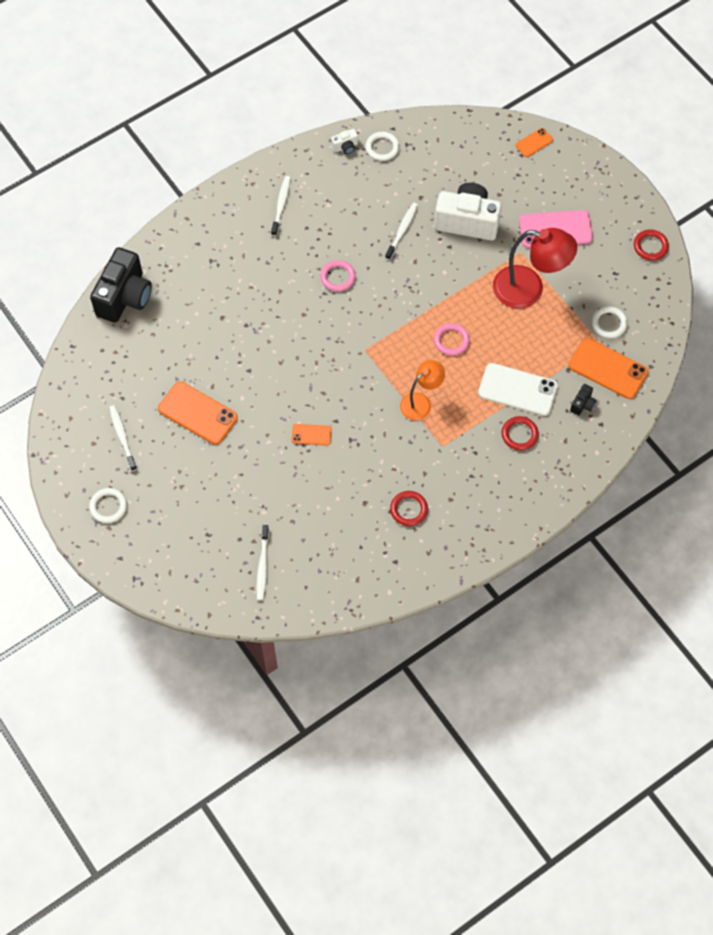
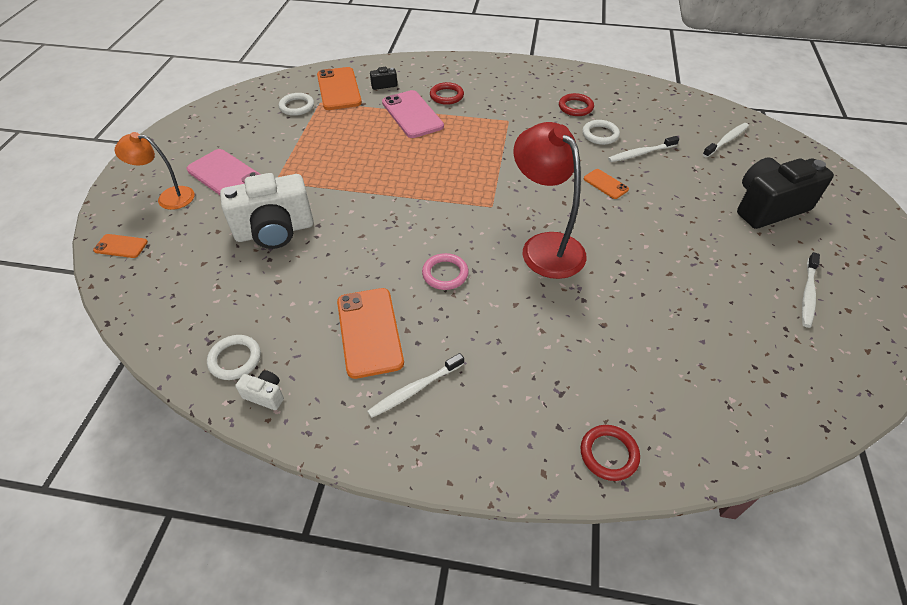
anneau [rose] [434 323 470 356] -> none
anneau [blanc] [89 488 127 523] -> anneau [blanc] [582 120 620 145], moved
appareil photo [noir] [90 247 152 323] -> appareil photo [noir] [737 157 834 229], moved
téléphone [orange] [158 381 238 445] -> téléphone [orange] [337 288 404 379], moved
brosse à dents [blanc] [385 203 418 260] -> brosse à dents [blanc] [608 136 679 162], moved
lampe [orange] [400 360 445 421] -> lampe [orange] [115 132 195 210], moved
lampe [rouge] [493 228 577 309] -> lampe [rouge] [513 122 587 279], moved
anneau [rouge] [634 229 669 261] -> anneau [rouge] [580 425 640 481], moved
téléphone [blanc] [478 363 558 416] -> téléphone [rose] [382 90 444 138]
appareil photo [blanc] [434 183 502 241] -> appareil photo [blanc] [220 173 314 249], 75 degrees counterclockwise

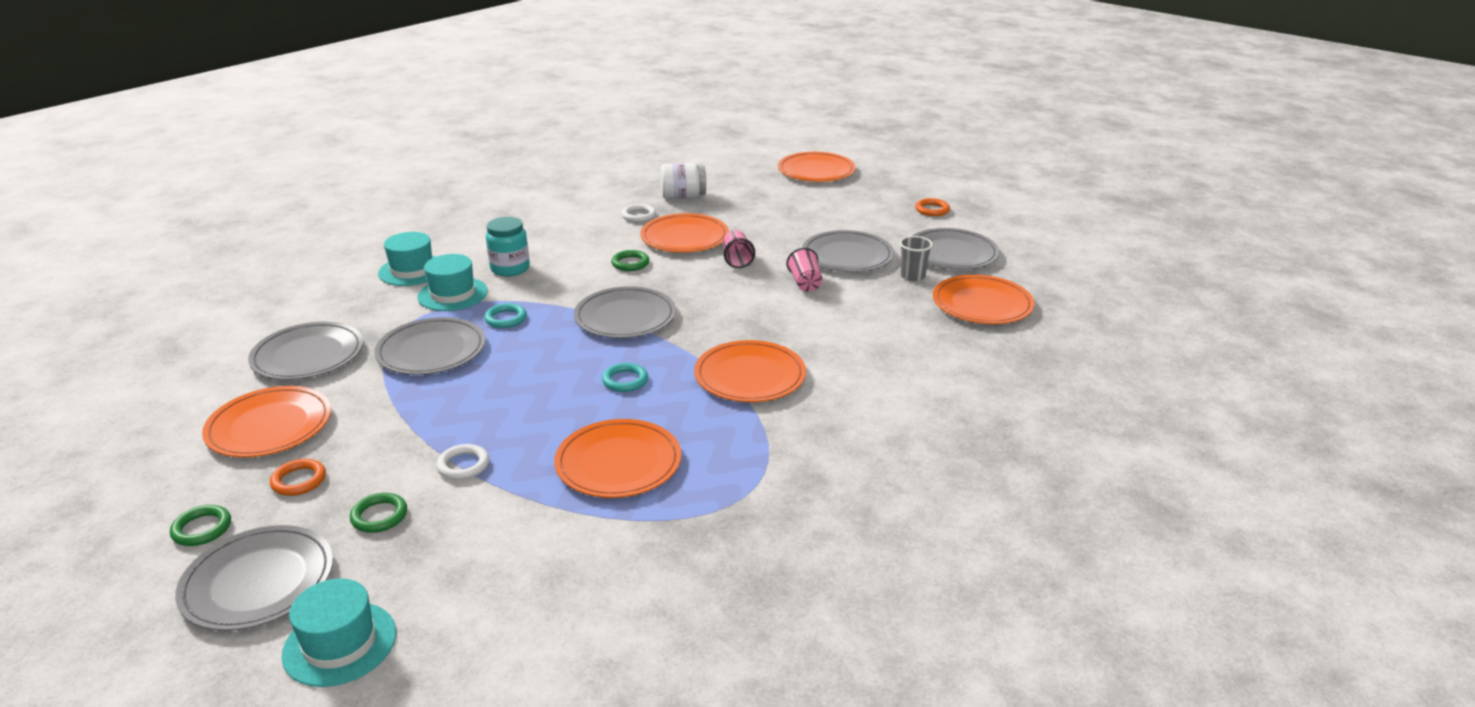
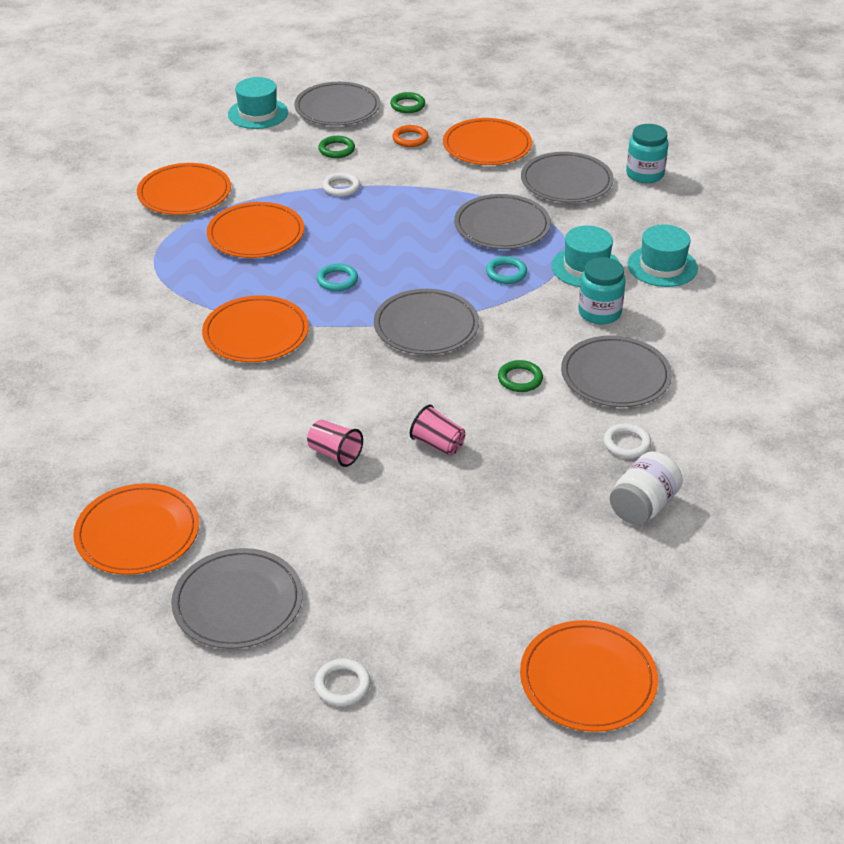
gobelet [gris] [900 236 933 281] -> none
none -> bocal [turquoise] [626 124 669 183]
assiette [orange] [640 213 729 253] -> assiette [orange] [137 163 231 215], moved
assiette [gris] [802 230 894 272] -> assiette [gris] [561 335 672 407], moved
anneau [orange] [915 198 950 216] -> anneau [blanc] [314 659 371 706]

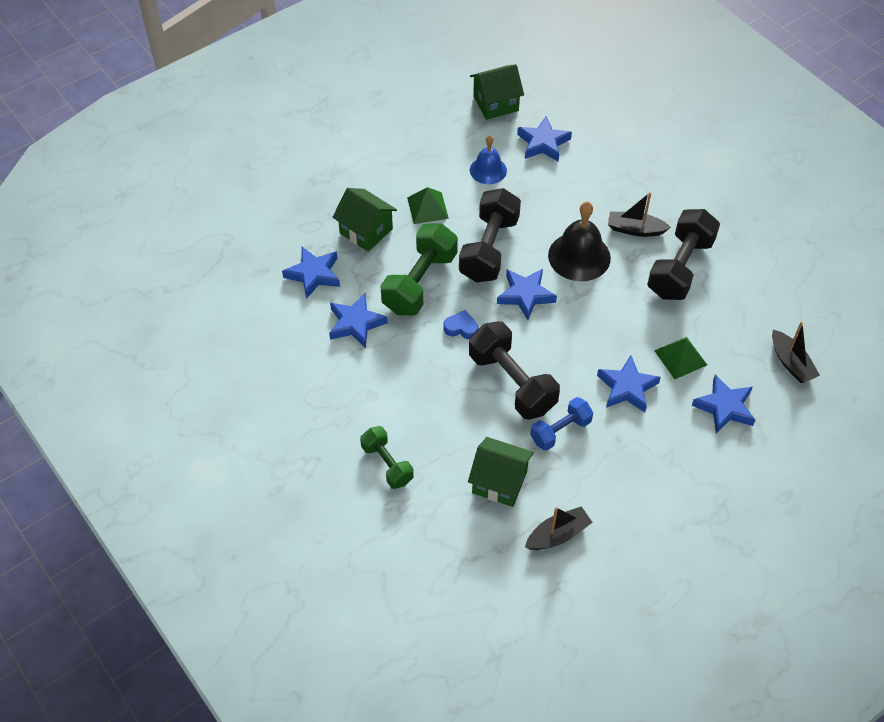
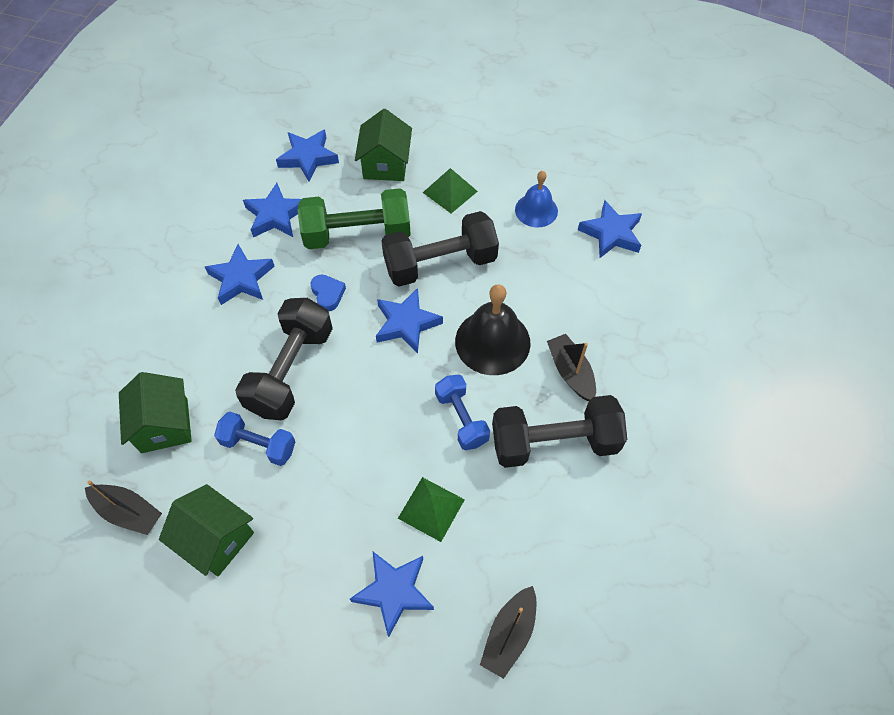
haltère [vert] [360 426 414 489] -> none
none -> haltère [bleu] [435 375 490 450]
maison [vert] [470 64 524 120] -> maison [vert] [159 484 254 576], moved
étoile [bleu] [597 355 661 412] -> étoile [bleu] [205 244 275 305], moved

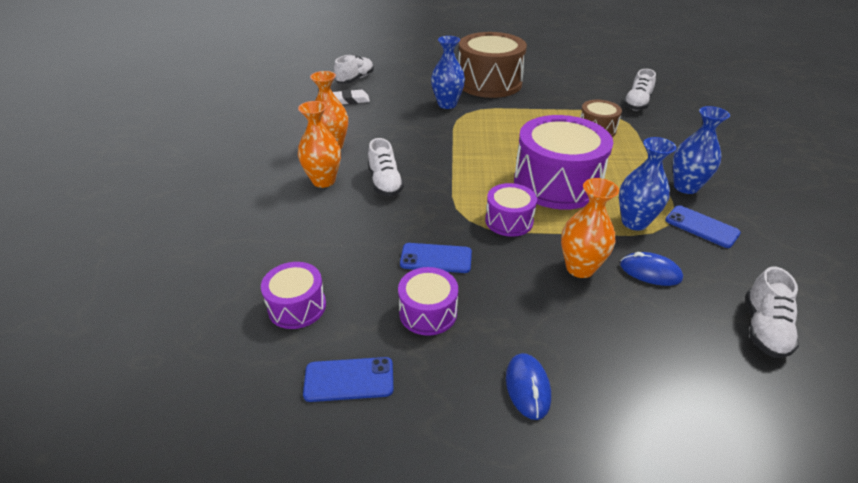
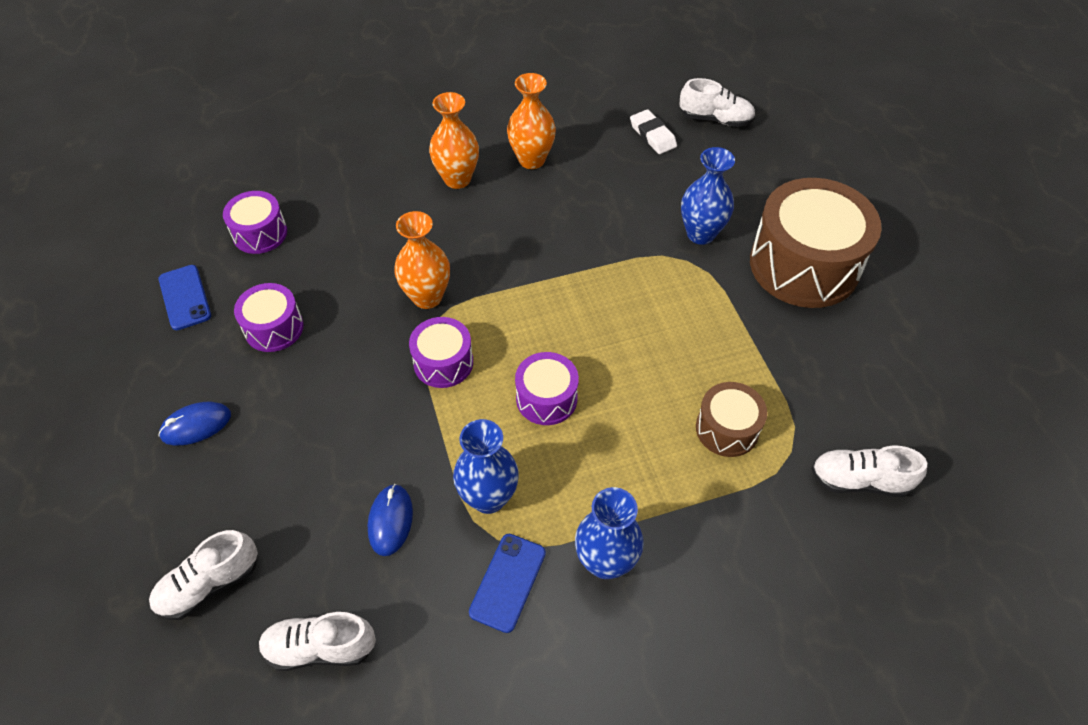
téléphone [bleu] [400 243 472 273] -> none
chaussure [blanc] [368 138 404 196] -> chaussure [blanc] [149 530 258 620], moved
vase [orange] [561 178 619 278] -> vase [orange] [394 211 450 309], moved
tambour [violet] [514 115 613 210] -> tambour [violet] [515 352 579 425], x0.51

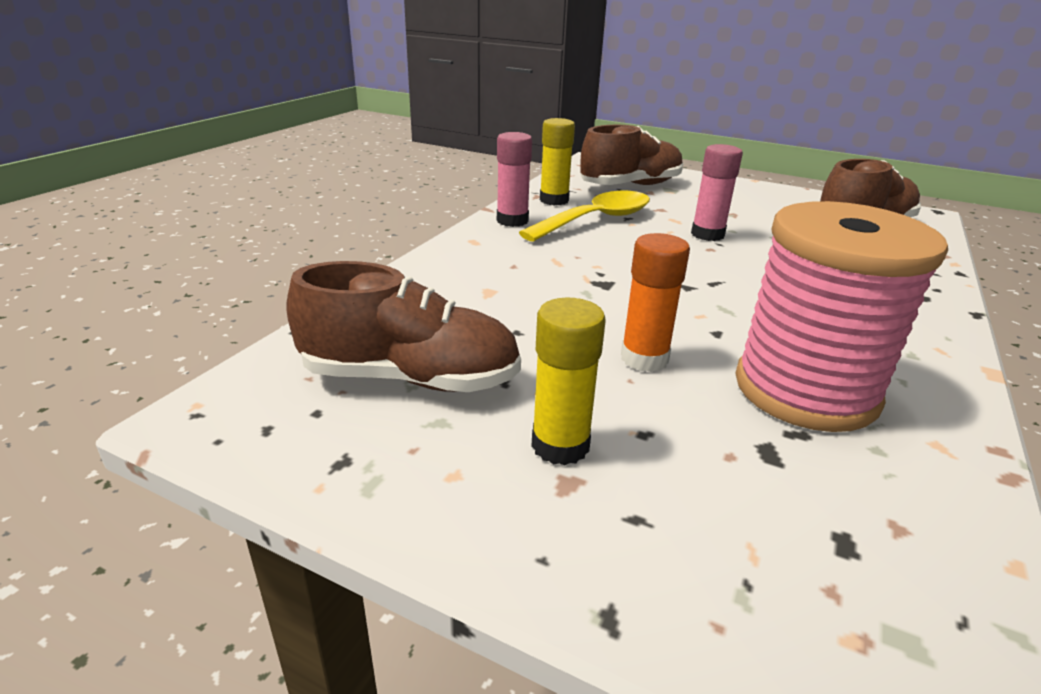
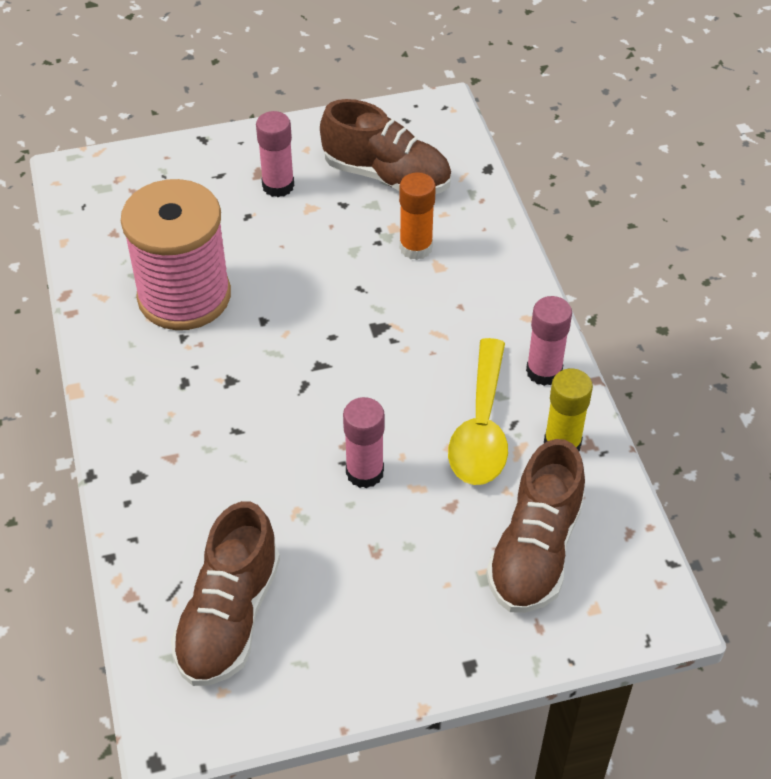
bâton de colle [orange] [621 233 690 372] -> bâton de colle [orange] [399 172 436 260], moved
bâton de colle [jaune] [531 298 606 465] -> bâton de colle [rose] [256 111 294 197]
chaussure [marron] [286 261 521 392] -> chaussure [marron] [320 99 451 194], 120 degrees counterclockwise

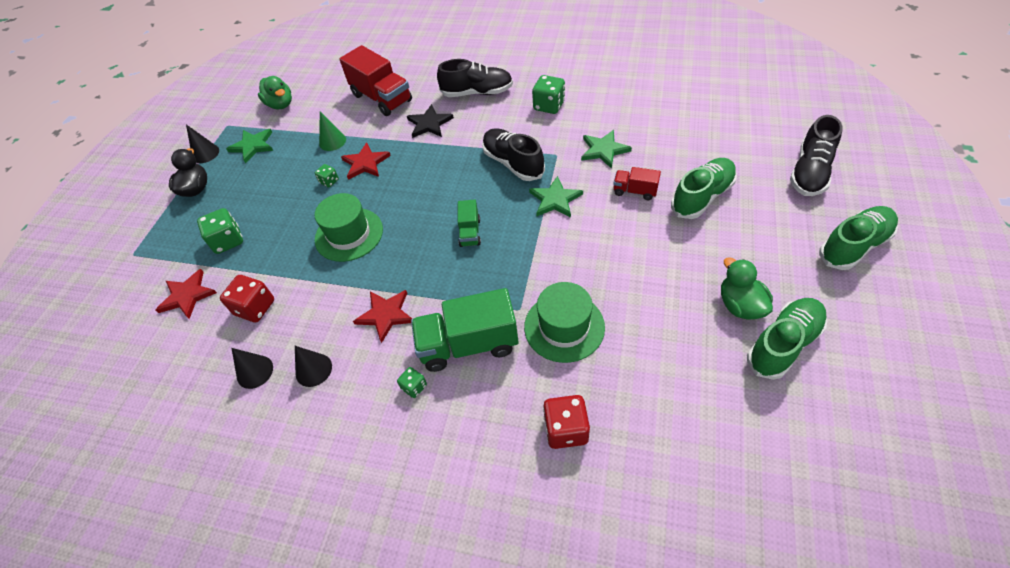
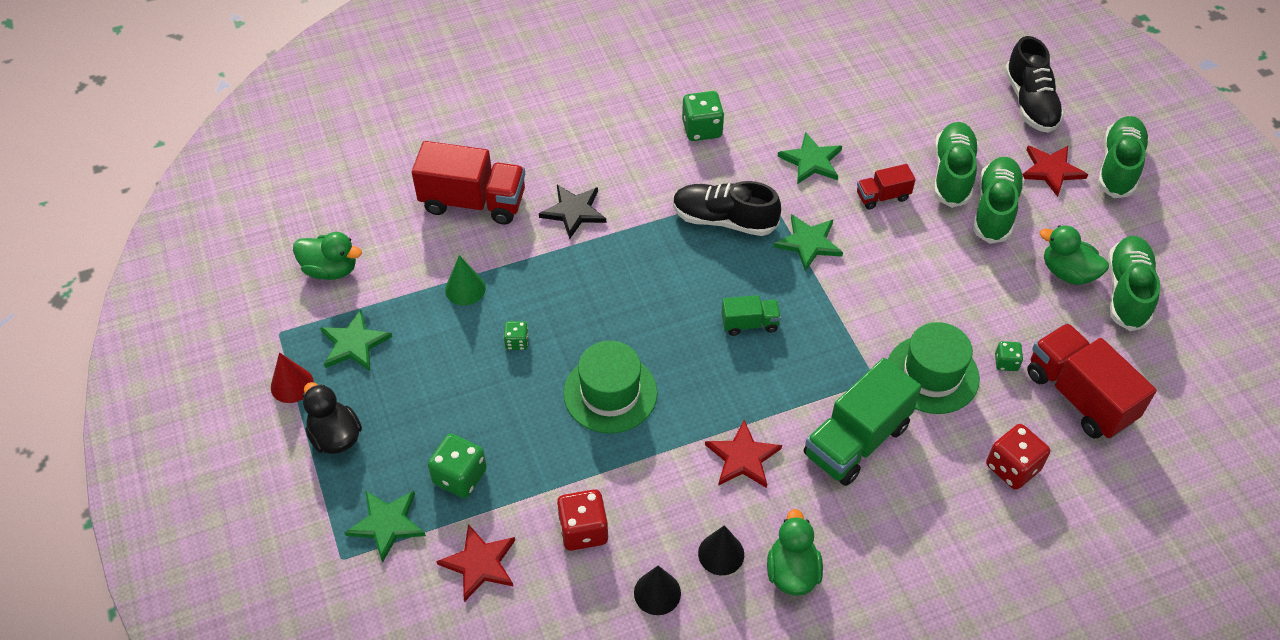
chaussure [noir] [437 59 513 97] -> none
none -> étoile [vert] [344 490 426 563]
none -> canard [vert] [767 509 823 596]
none -> chaussure [vert] [973 157 1025 244]
none -> camion [rouge] [1027 323 1157 439]
étoile [rouge] [341 142 391 180] -> étoile [rouge] [1022 146 1088 197], moved
dé [vert] [397 367 427 398] -> dé [vert] [995 341 1023 371], moved
cône [noir] [186 124 219 163] -> cône [rouge] [271 353 314 403]
camion [vert] [458 200 481 247] -> camion [vert] [721 295 781 336], 60 degrees counterclockwise

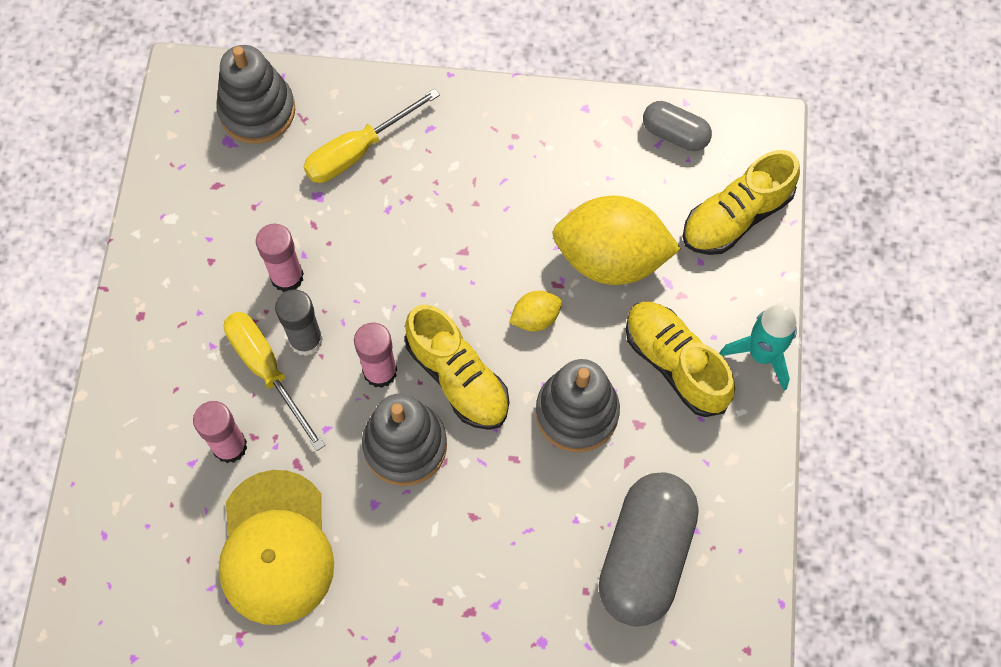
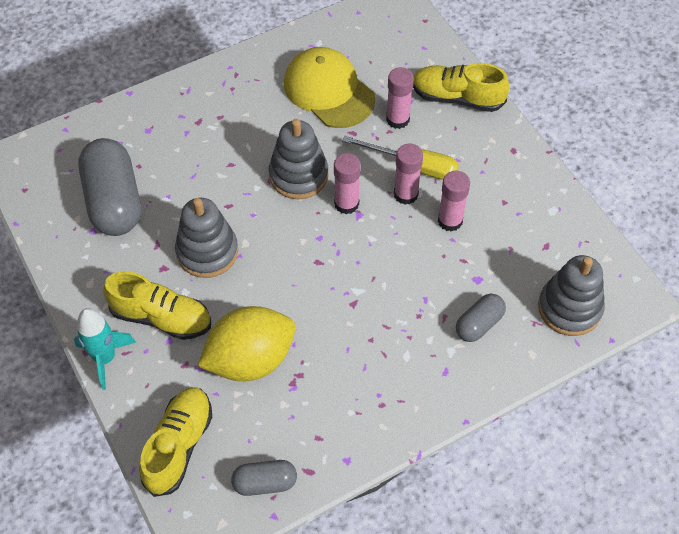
citron [jaune] [509 291 562 331] -> none
chaussure [jaune] [405 305 509 430] -> chaussure [jaune] [413 63 509 112], moved
tournevis [jaune] [303 88 440 183] -> gélule [gris] [456 293 506 342]
bâton de colle [gris] [275 289 323 356] -> bâton de colle [rose] [394 144 423 205]

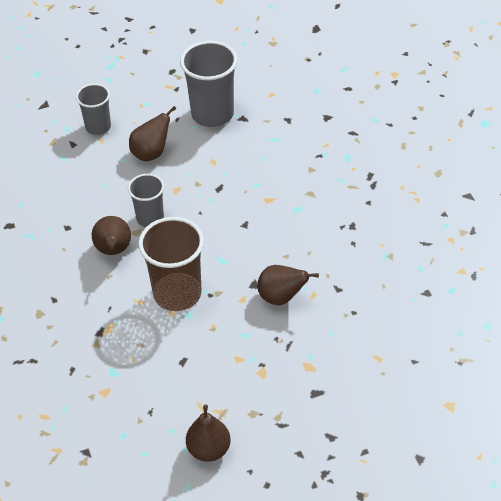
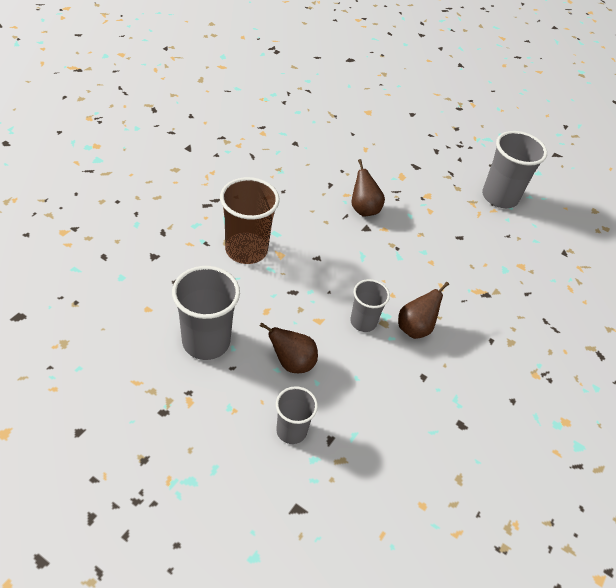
gobelet [marron] [138 217 204 311] -> gobelet [marron] [220 177 280 264], moved
poire [marron] [186 405 231 462] -> gobelet [gris] [482 131 547 208]

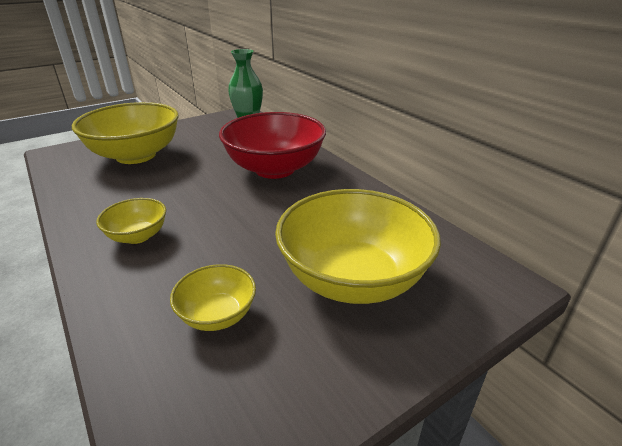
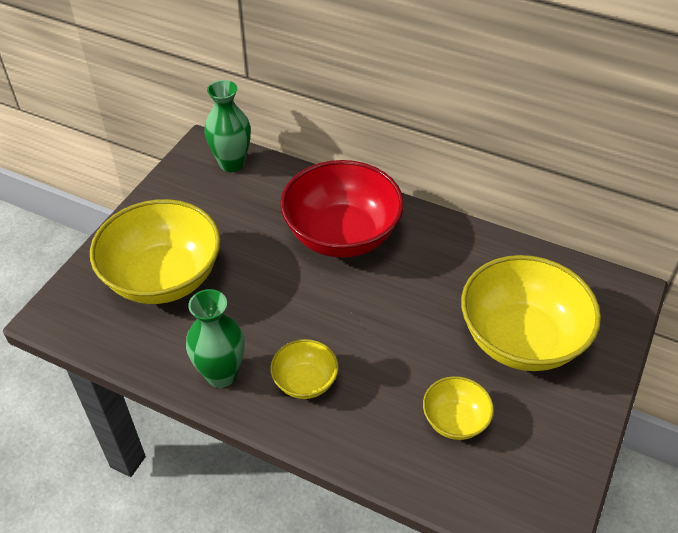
none -> vase [vert] [186 289 245 388]

